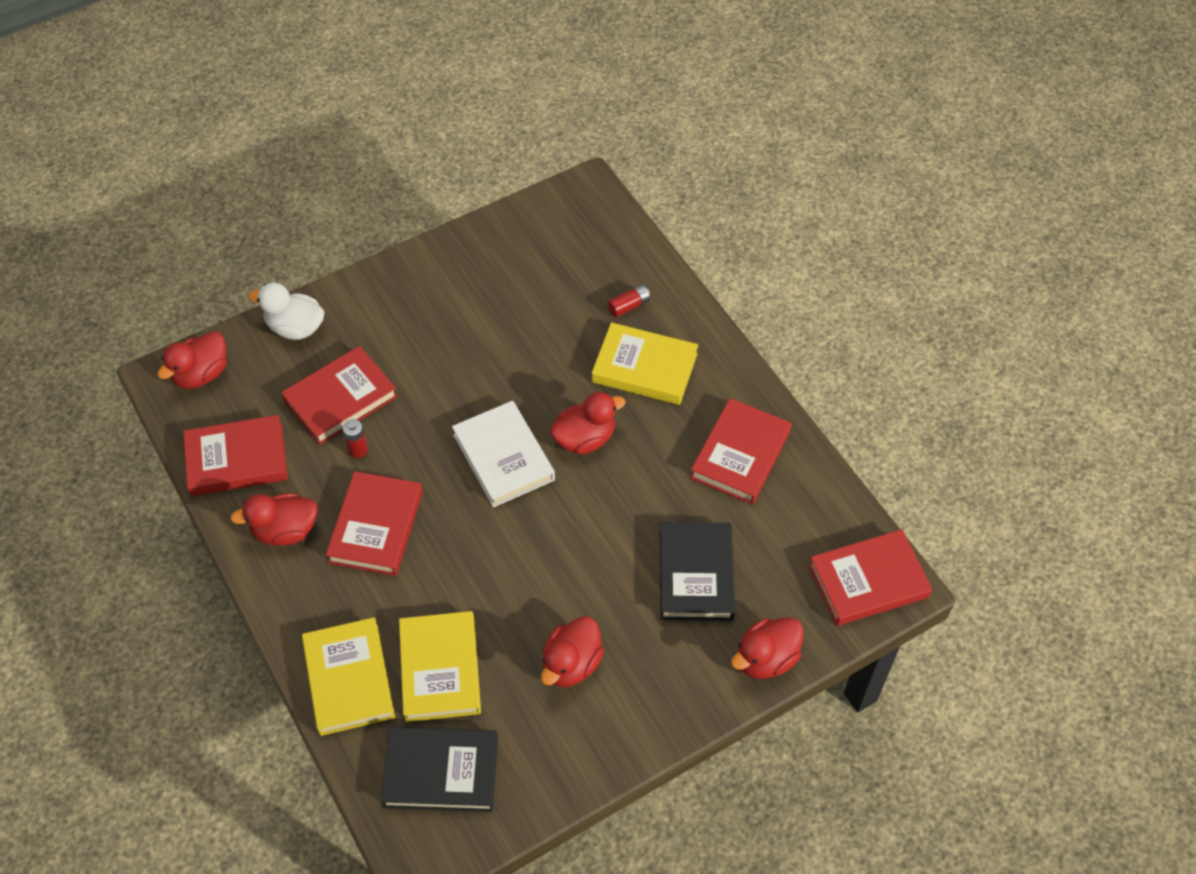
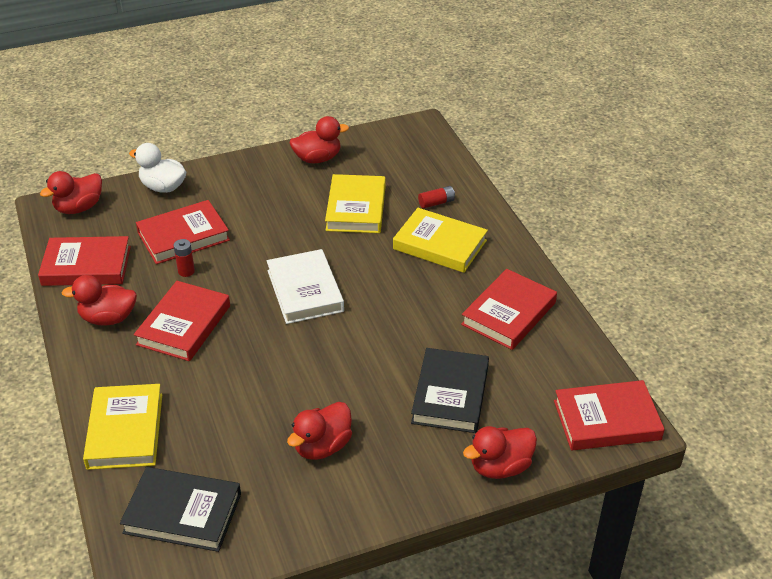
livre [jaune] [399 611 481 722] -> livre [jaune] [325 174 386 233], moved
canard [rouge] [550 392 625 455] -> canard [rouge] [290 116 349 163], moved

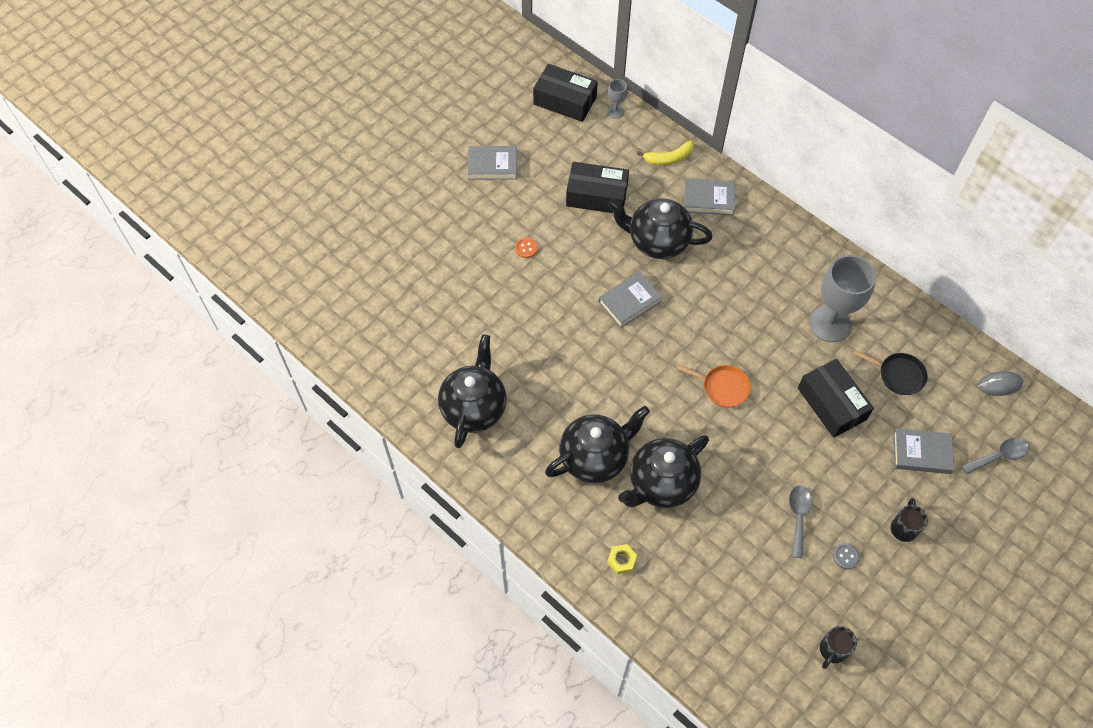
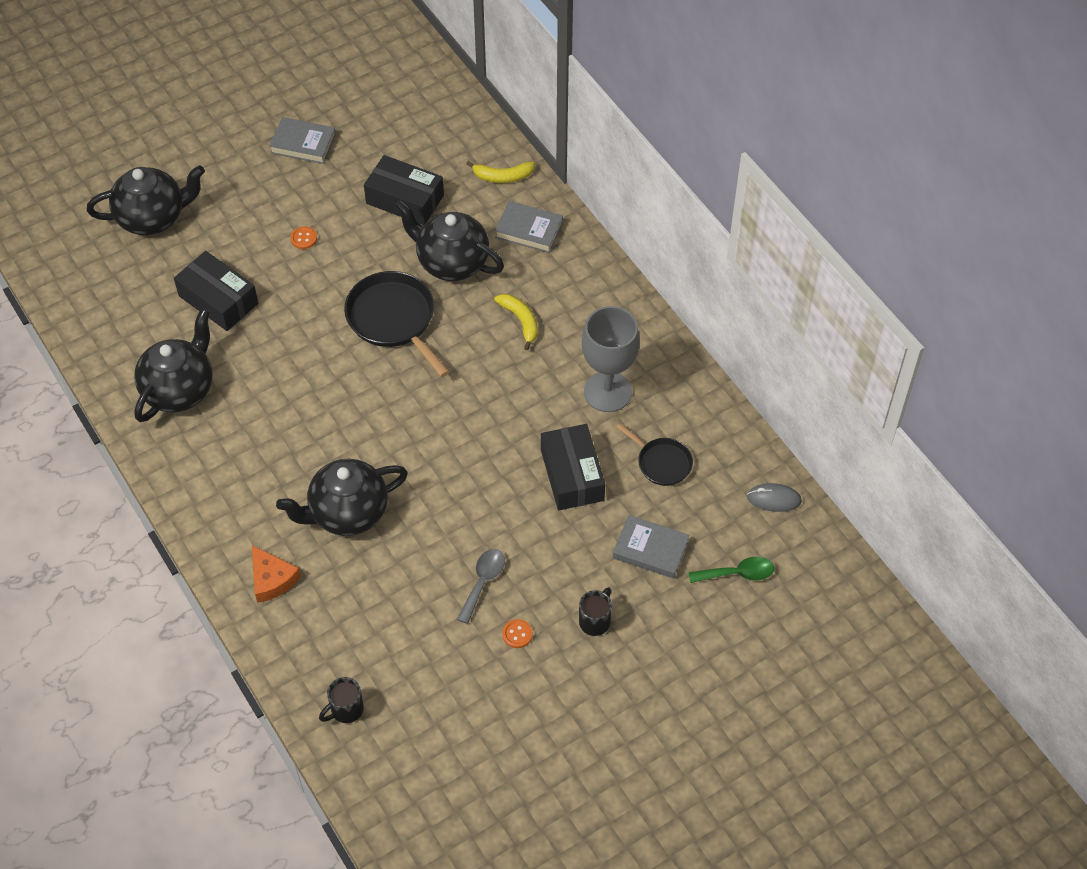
verre à pied [gris] [608 79 627 118] -> none
poêle [orange] [676 364 751 408] -> none
none -> banane [jaune] [494 294 538 350]
boîte [noir] [533 64 598 122] -> boîte [noir] [174 251 258 331], moved
théière [noir] [545 406 650 483] -> théière [noir] [87 165 205 235], moved
tasse [noir] [820 626 857 669] -> tasse [noir] [319 677 364 723], moved
livre [gris] [599 272 662 328] -> poêle [noir] [344 271 450 377]
écrou [jaune] [607 544 637 574] -> fromage [orange] [252 545 301 603]
bouton [gris] [833 543 860 569] -> bouton [orange] [502 619 533 648]
cuillère [gris] [961 438 1029 475] -> cuillère [vert] [689 557 774 583]

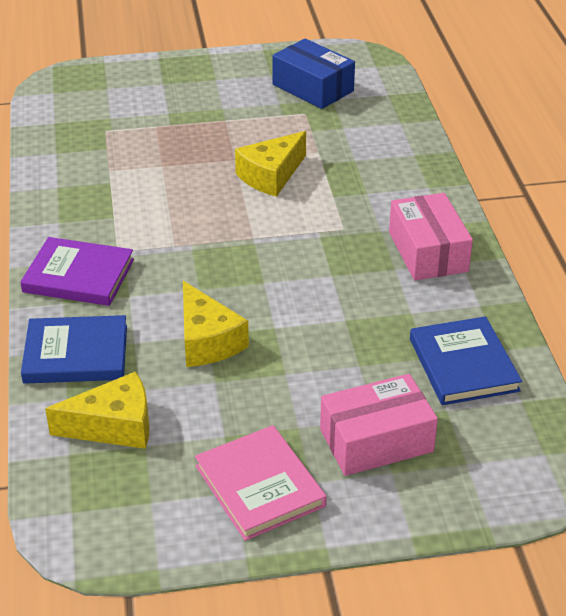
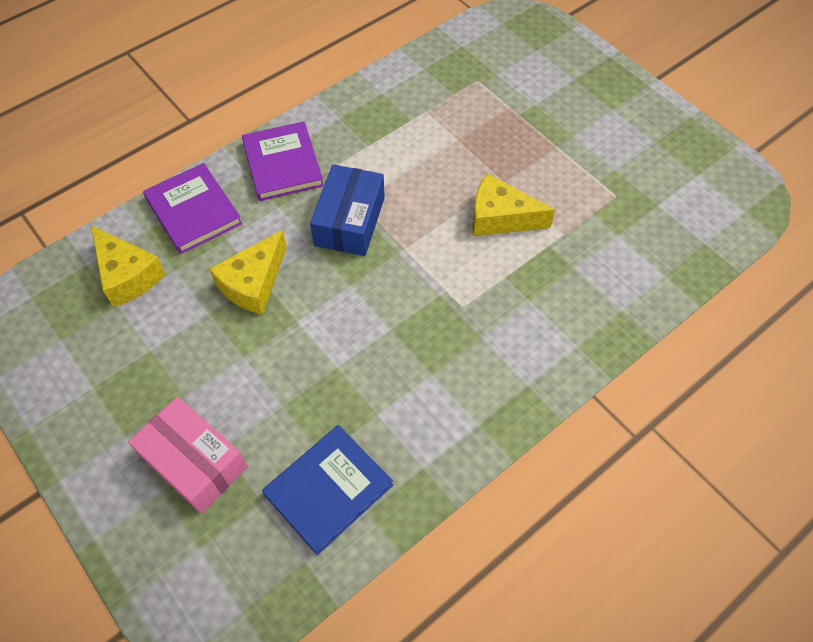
livre [rose] [195 425 326 541] -> none
boîte [rose] [389 193 473 280] -> none
boîte [bleu] [272 38 355 109] -> boîte [bleu] [310 164 385 256], moved
livre [bleu] [21 315 127 384] -> livre [violet] [143 163 242 254]

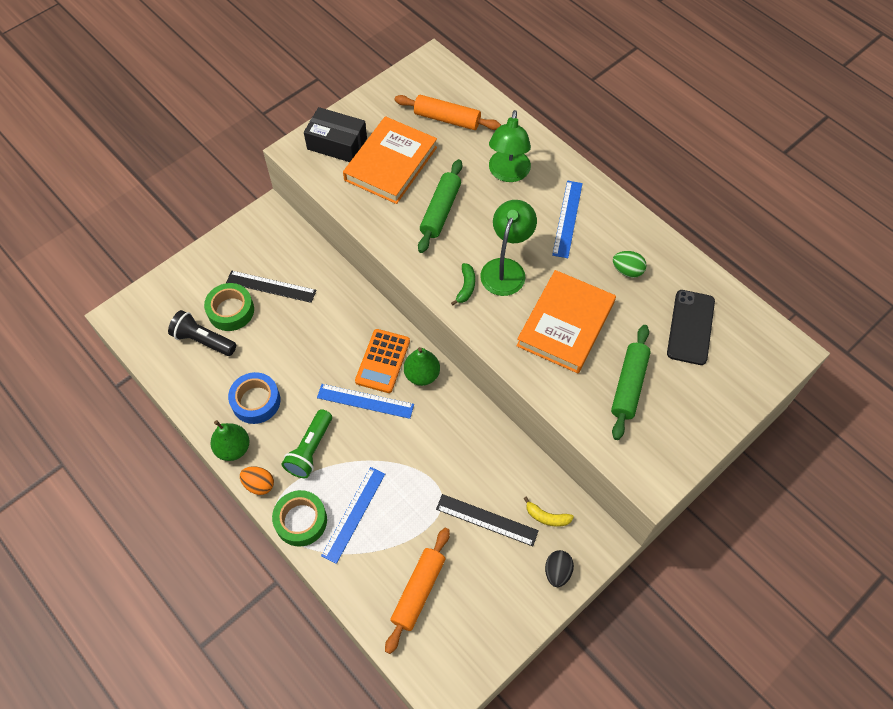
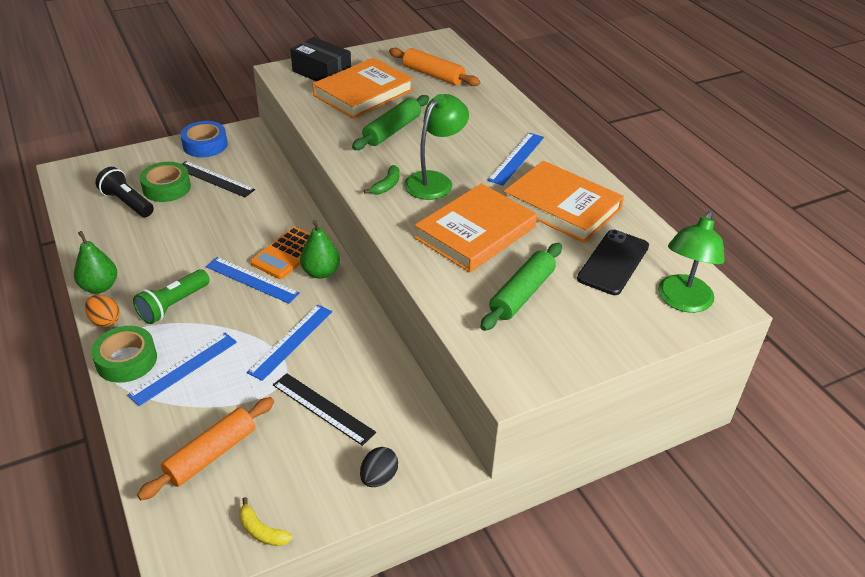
none -> règle [bleu] [247 305 332 381]
ruban adhésif [bleu] [228 372 280 424] -> ruban adhésif [bleu] [180 121 228 157], moved
lampe [vert] [489 110 531 182] -> lampe [vert] [658 211 725 313], moved
banane [jaune] [524 497 574 527] -> banane [jaune] [239 497 293 546], moved
œuf [vert] [613 251 646 278] -> livre [orange] [504 161 624 243]

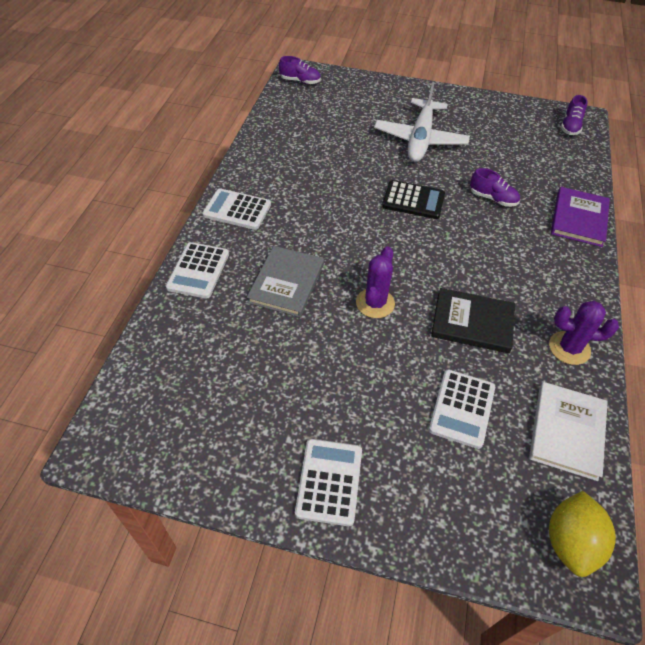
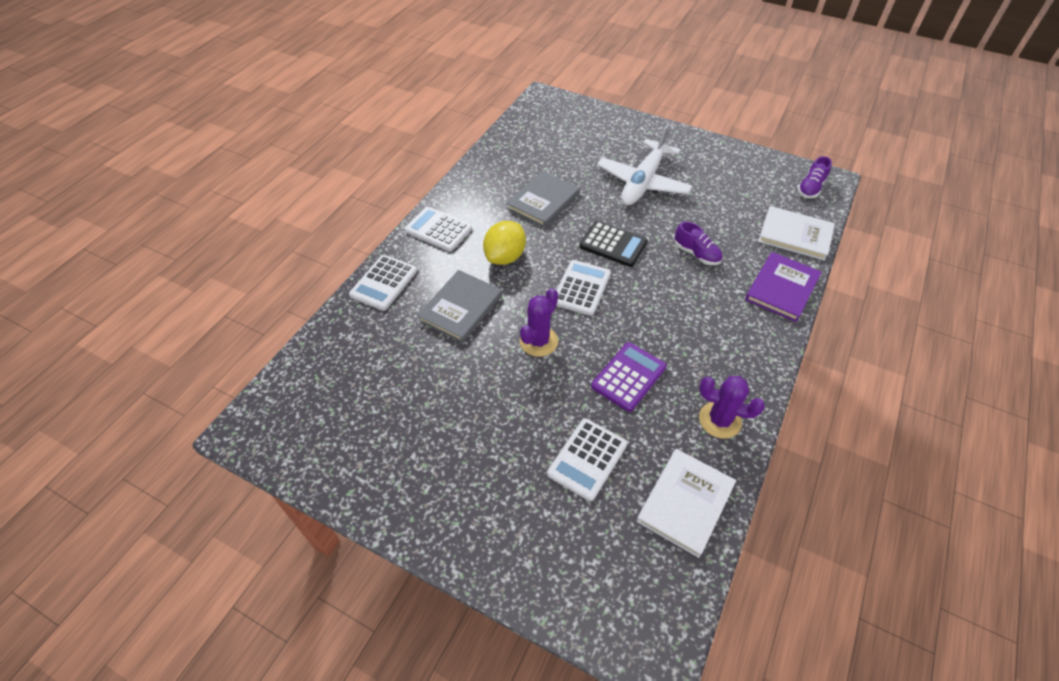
chaussure [violet] [279 56 321 84] -> none
none -> livre [gris] [506 171 580 227]
none -> livre [blanc] [758 206 835 261]
calculatrice [blanc] [295 439 362 526] -> calculatrice [blanc] [556 260 611 316], moved
citron [jaune] [549 491 616 577] -> citron [jaune] [483 221 526 265], moved
livre [noir] [431 288 515 353] -> calculatrice [violet] [591 342 667 412]

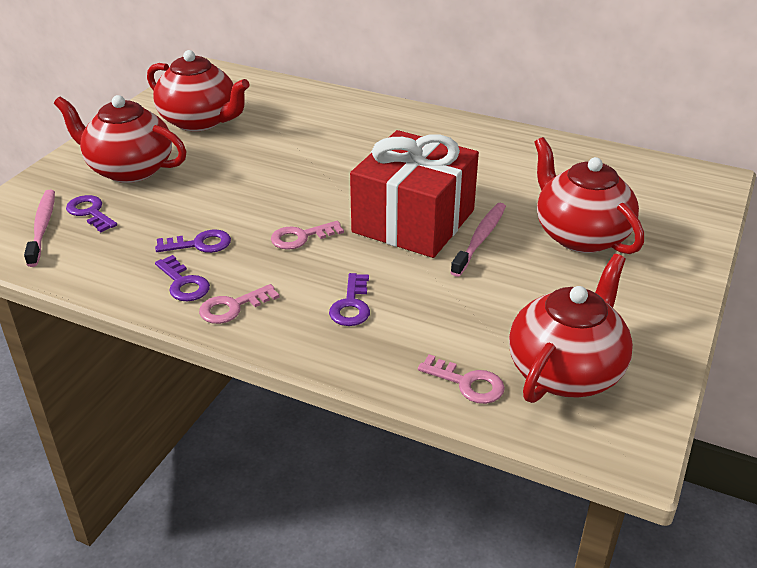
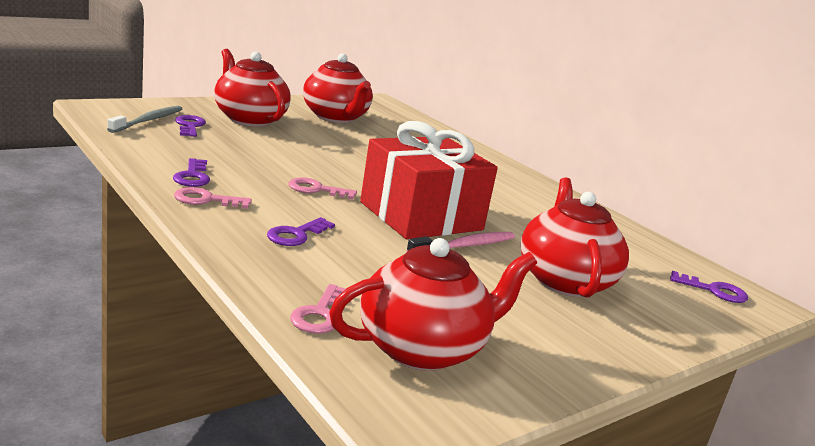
clé [violet] [155 229 231 253] -> clé [violet] [670 271 748 303], moved
brosse à dents [rose] [24 190 55 267] -> brosse à dents [gris] [107 106 182 133]
clé [rose] [418 354 505 404] -> clé [rose] [290 284 346 334], 45 degrees clockwise

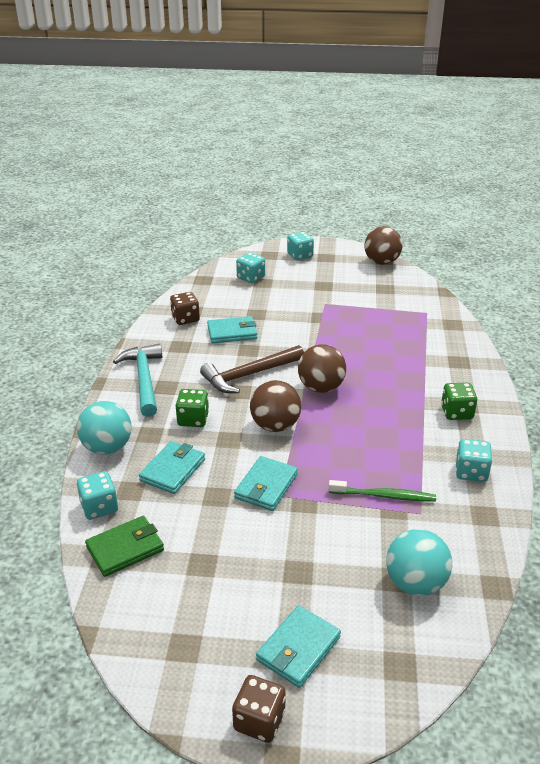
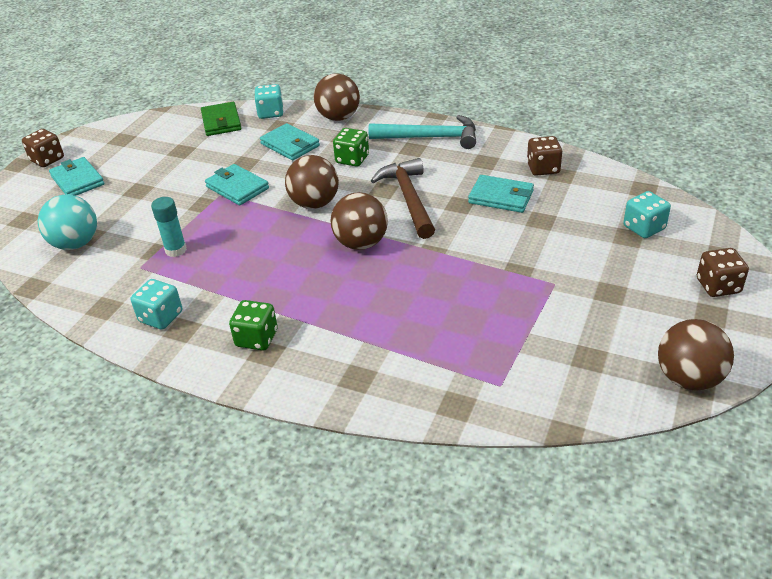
brosse à dents [vert] [329 480 436 502] -> bâton de colle [turquoise] [151 197 187 257]
balle [turquoise] [77 401 132 455] -> balle [marron] [314 73 360 121]
dé [turquoise] [287 232 314 260] -> dé [marron] [697 248 749 297]
portefeuille [turquoise] [207 316 257 343] -> portefeuille [turquoise] [468 175 534 213], 75 degrees counterclockwise

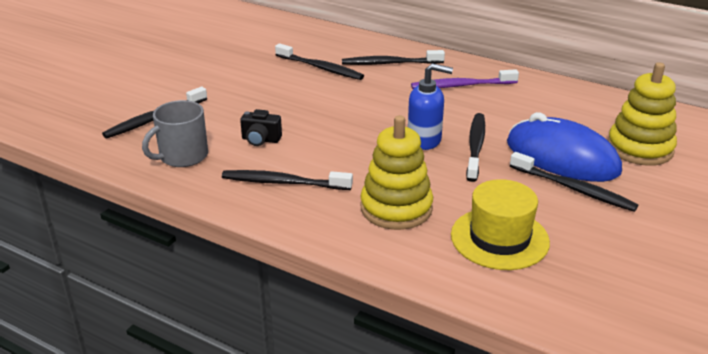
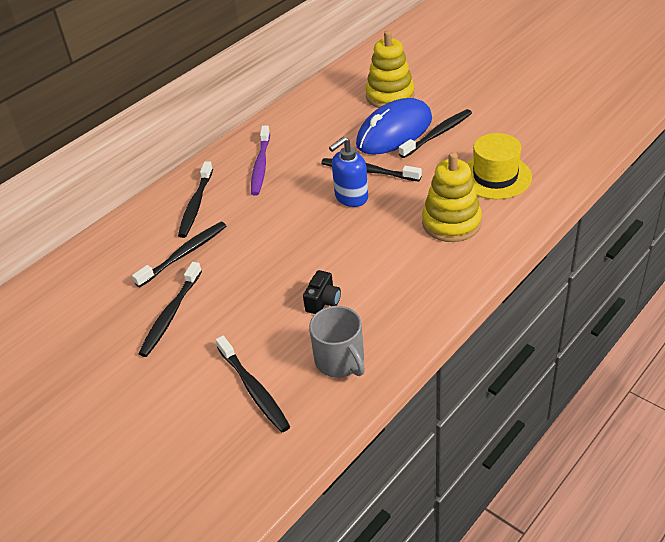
brosse à dents [noir] [222 170 353 190] -> brosse à dents [noir] [138 262 202 357], moved
distributeur de savon [bleu] [408 63 453 150] -> distributeur de savon [bleu] [329 137 368 207], 150 degrees counterclockwise

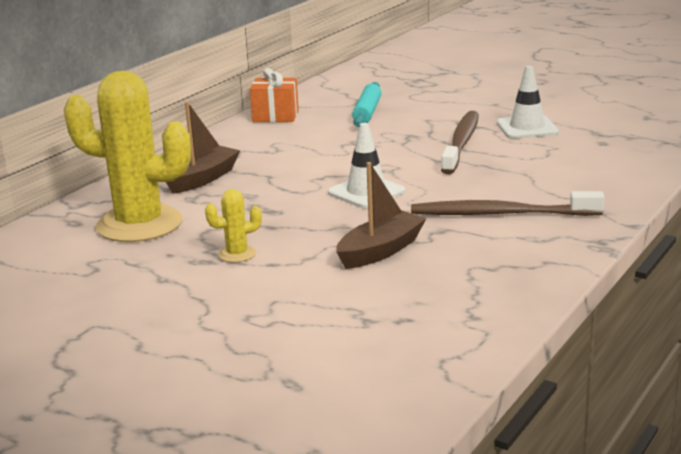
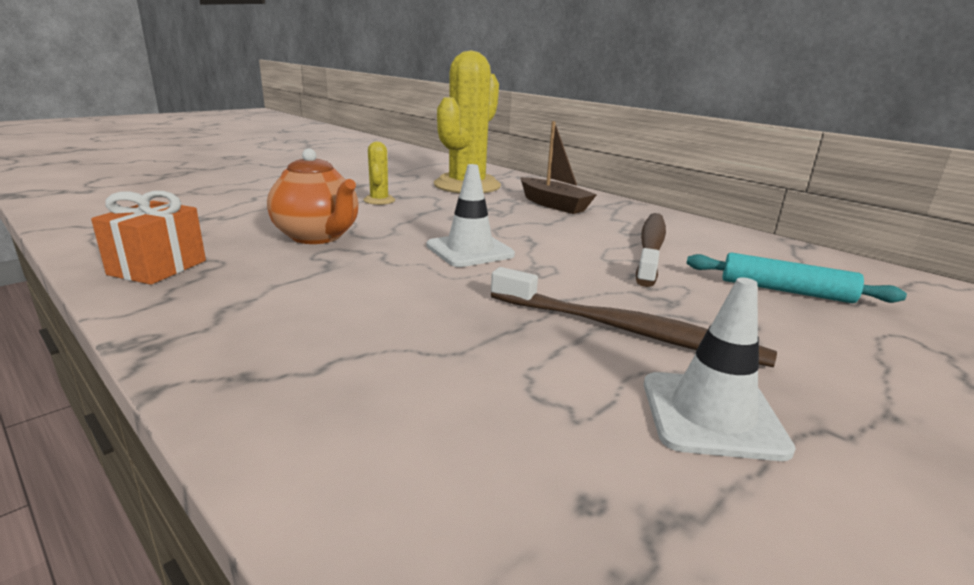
cadeau [orange] [250 68 299 122] -> cadeau [orange] [91 191 206 285], moved
brosse à dents [marron] [411 191 604 216] -> brosse à dents [marron] [636 213 666 287], moved
bateau [marron] [336 162 426 269] -> théière [orange] [267 149 358 244]

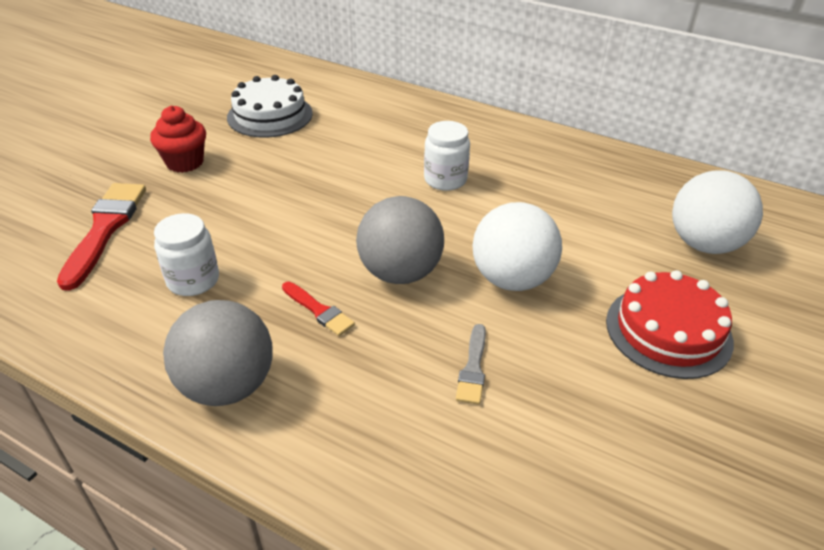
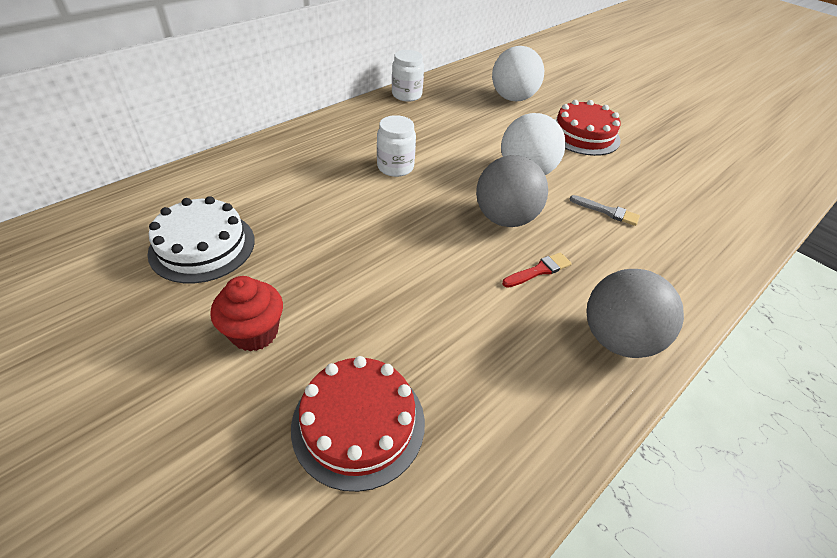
bocal [blanc] [154 213 219 296] -> bocal [blanc] [392 50 424 102], moved
pinceau [rouge] [57 183 146 291] -> gâteau [rouge] [291 356 425 492]

